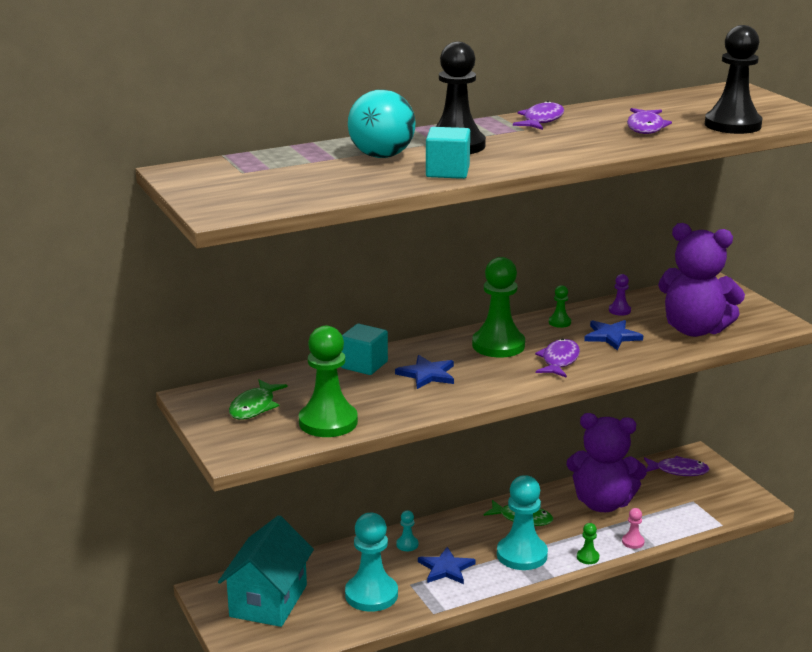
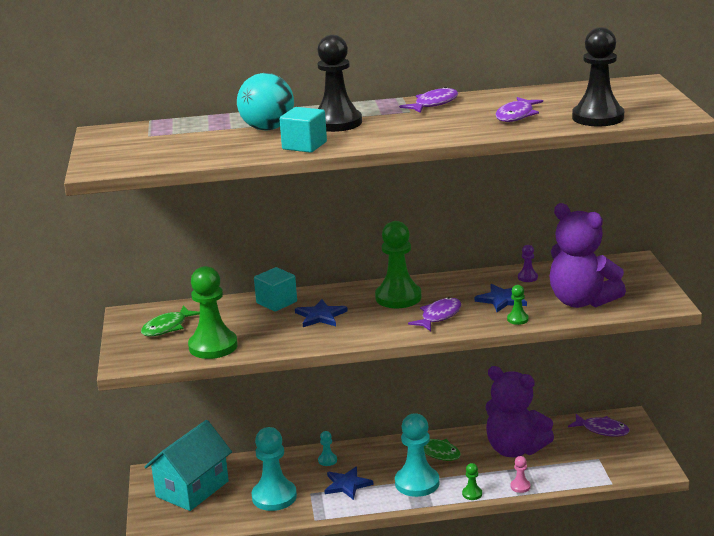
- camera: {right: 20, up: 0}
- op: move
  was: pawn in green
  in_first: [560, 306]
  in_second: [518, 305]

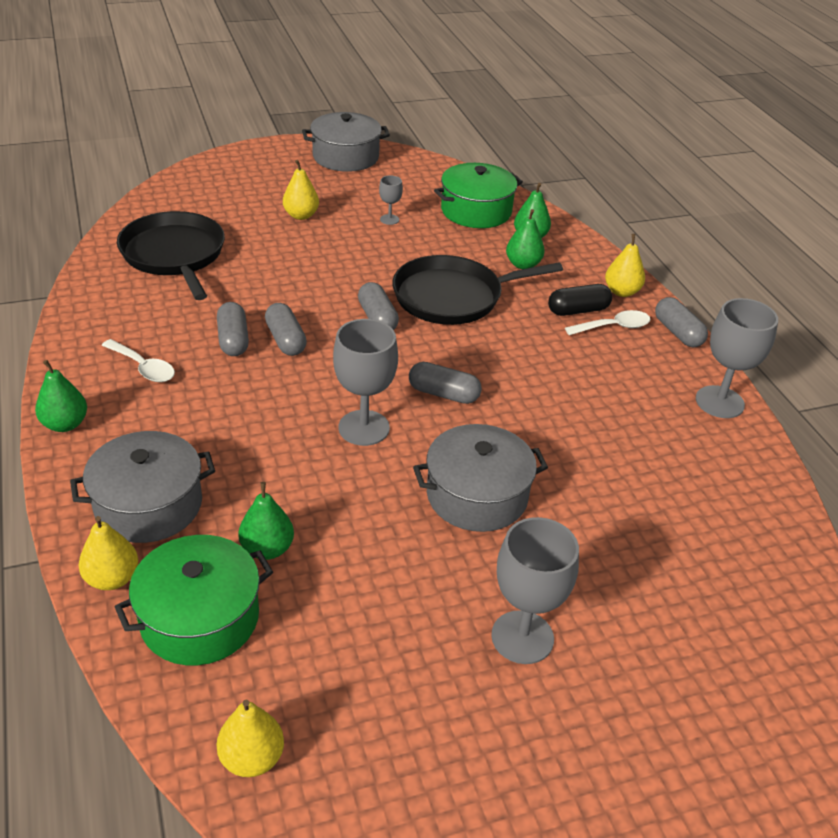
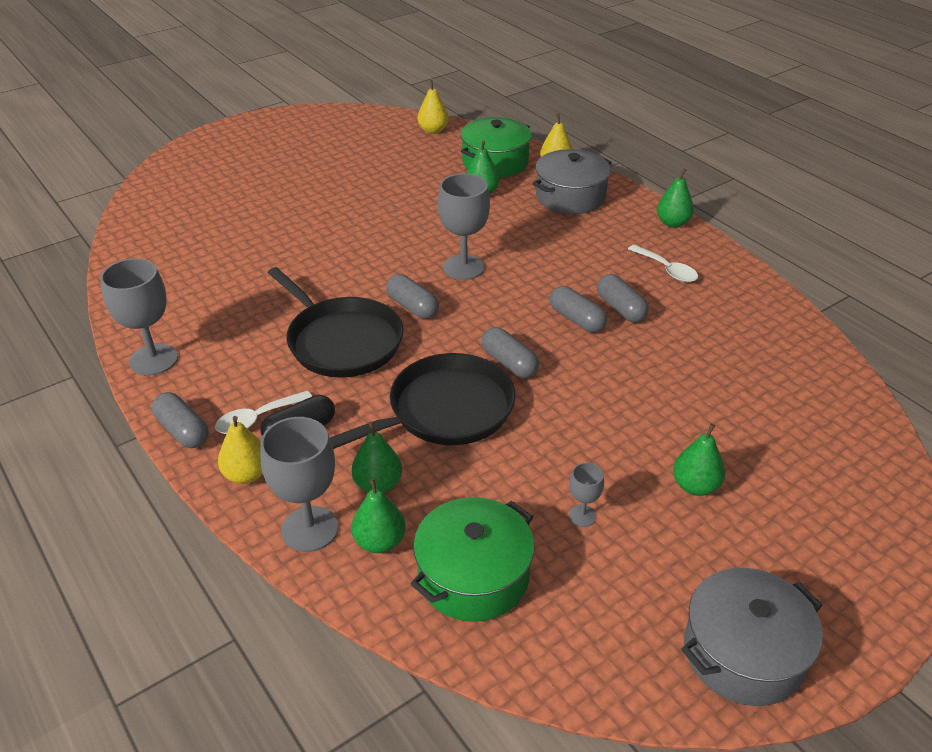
- camera: {right: 165, up: 0}
- op: delete
  was: pot in grey
  in_first: [480, 478]
- op: move
  was: pan in black
  in_first: [171, 255]
  in_second: [336, 322]
- op: move
  was: goblet in grey
  in_first: [535, 590]
  in_second: [299, 484]
- op: recolor
  was: pear in yellow
  now: pear in green
  in_first: [301, 190]
  in_second: [699, 460]
- op: rotate
  was: spoon in white
  in_first: [138, 360]
  in_second: [663, 263]
  clockwise: -150
- op: rotate
  was: capsule in grey
  in_first: [445, 383]
  in_second: [412, 296]
  clockwise: 45

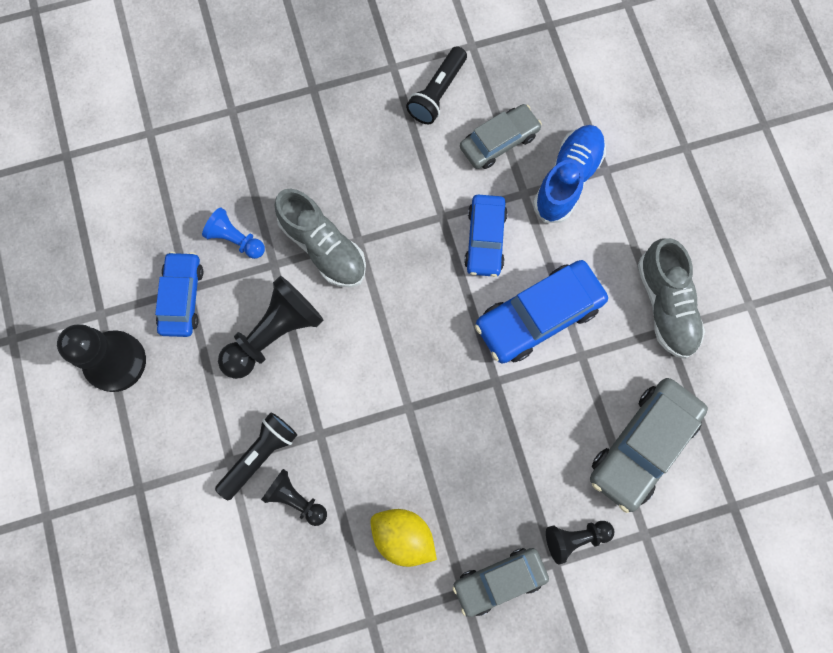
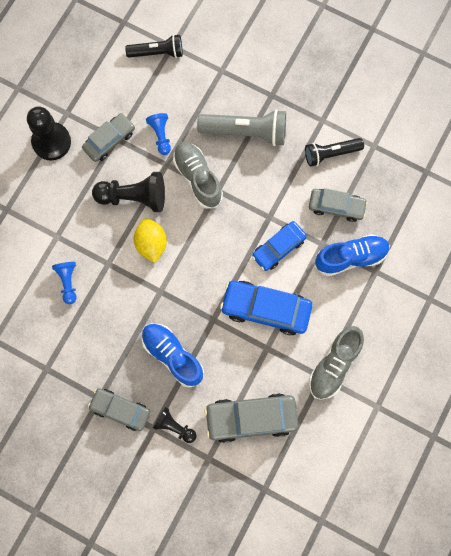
- camera: {right: 45, up: 0}
- op: insert
  now: shoe in blue
  in_second: [172, 355]
- op: insert
  now: flashlight in grey
  in_second: [241, 127]
- op: move
  was: flashlight in black
  in_first: [256, 456]
  in_second: [154, 46]
- op: move
  was: lemon in yellow
  in_first: [403, 538]
  in_second: [150, 240]
- op: recolor
  was: car in blue
  now: car in grey
  in_first: [179, 294]
  in_second: [108, 137]
- op: recolor
  was: pawn in black
  now: pawn in blue
  in_first: [294, 497]
  in_second: [64, 283]
- op: rotate
  was: shoe in grey
  in_first: [320, 238]
  in_second: [198, 175]
  clockwise: 150

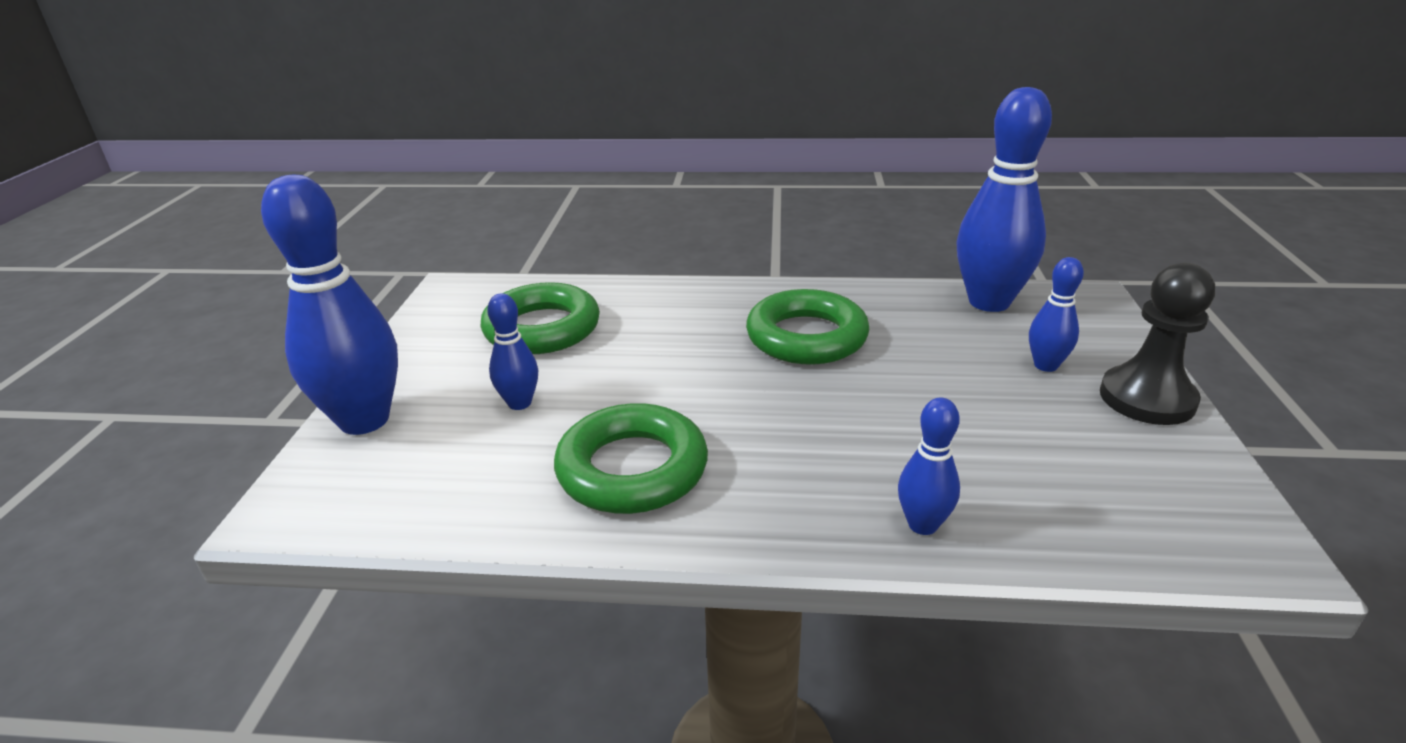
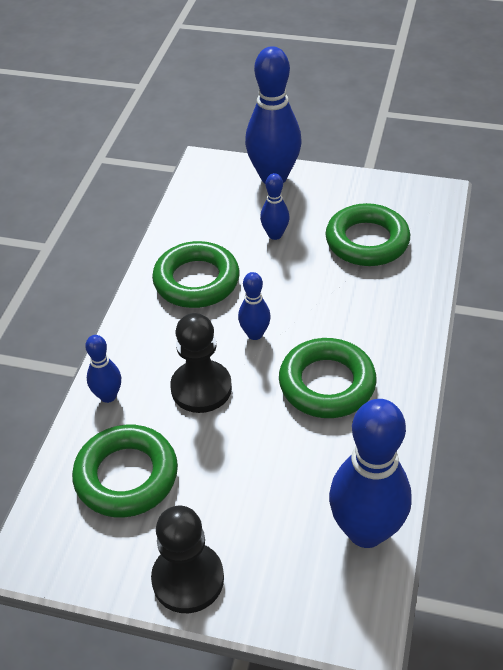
- camera: {right: 100, up: 15}
- op: insert
  now: ring in green
  in_second: [125, 471]
- op: insert
  now: pawn in black
  in_second: [201, 363]
- op: move
  was: bowling pin in blue
  in_first: [1056, 314]
  in_second: [254, 306]

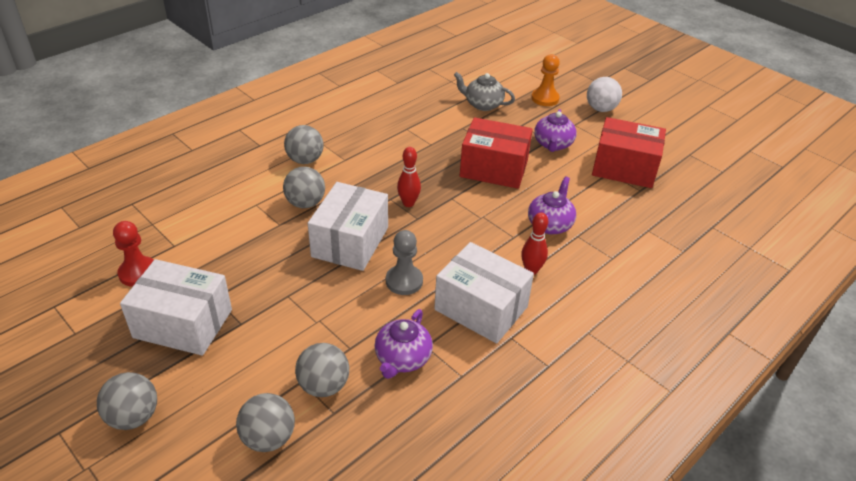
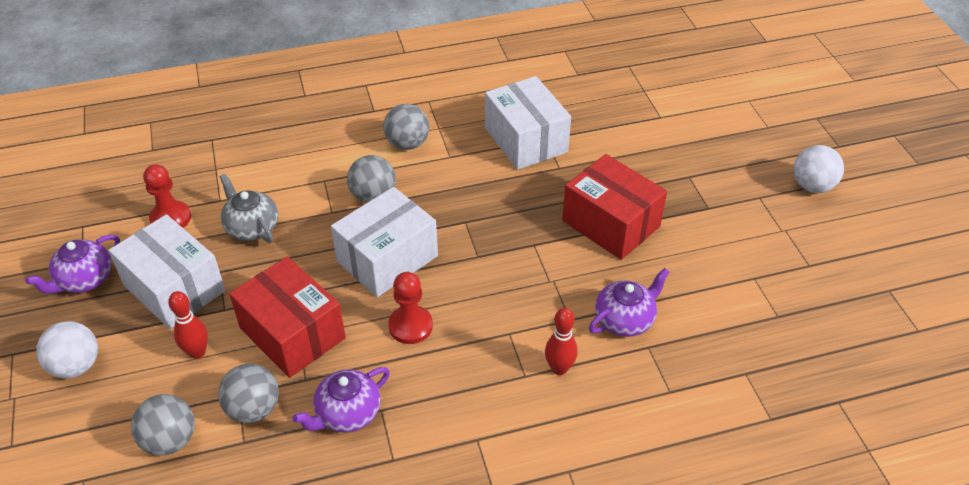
- camera: {right: 30, up: 5}
- op: delete
  was: pawn in orange
  in_first: [545, 80]
- op: move
  was: bowling pin in red
  in_first: [409, 177]
  in_second: [188, 325]
- op: move
  was: box in white
  in_first: [484, 293]
  in_second: [528, 123]
- op: move
  was: teapot in grey
  in_first: [484, 91]
  in_second: [248, 208]
- op: move
  was: teapot in purple
  in_first: [555, 130]
  in_second: [72, 264]
- op: move
  was: box in red
  in_first: [629, 152]
  in_second: [287, 317]
- op: recolor
  was: ball in grey
  now: ball in white
  in_first: [127, 401]
  in_second: [67, 349]
- op: recolor
  was: pawn in grey
  now: pawn in red
  in_first: [404, 262]
  in_second: [410, 308]

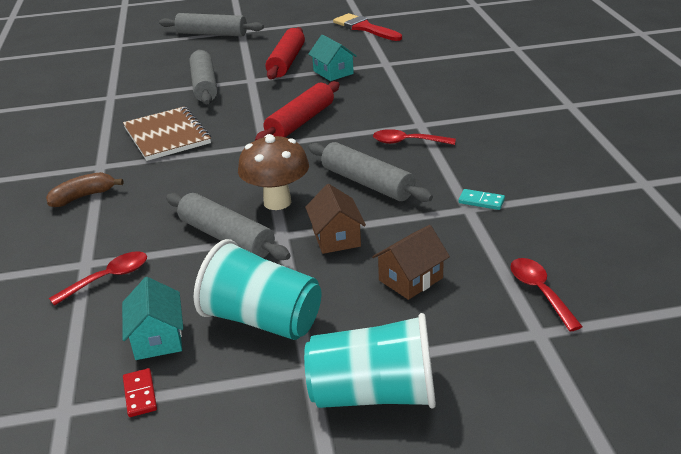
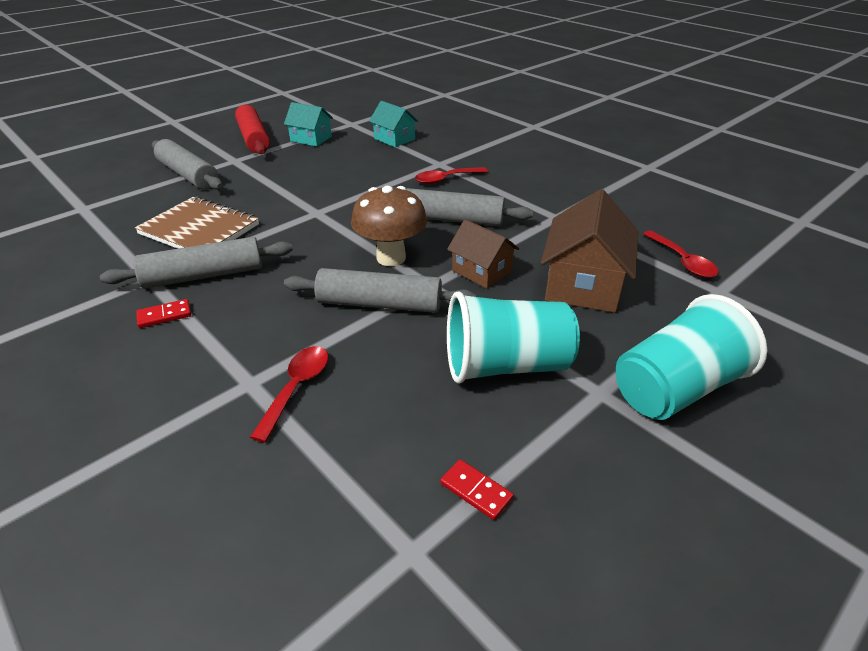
- camera: {right: -35, up: 5}
- op: delete
  was: rolling pin in red
  in_first: [297, 110]
- op: delete
  was: brush in red
  in_first: [367, 27]
- op: delete
  was: domino in turquoise
  in_first: [482, 199]
- op: move
  was: house in turquoise
  in_first: [152, 318]
  in_second: [394, 124]
- op: move
  was: rolling pin in grey
  in_first: [211, 25]
  in_second: [196, 263]
- op: replace
  was: banana in brown
  now: domino in red
  in_first: [84, 189]
  in_second: [163, 313]
- op: rotate
  was: spoon in red
  in_first: [547, 294]
  in_second: [681, 254]
  clockwise: -150
- op: resize
  was: house in brown
  in_first: [411, 262]
  in_second: [589, 251]
  ratio: 1.65

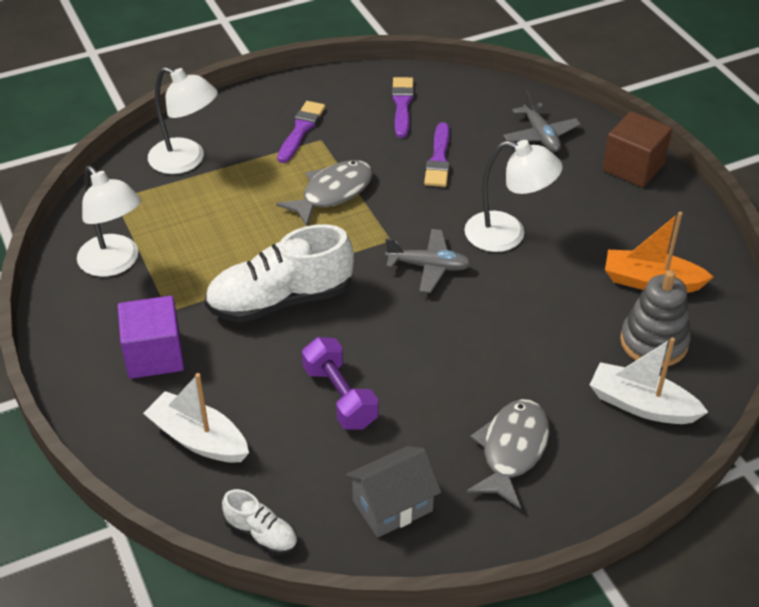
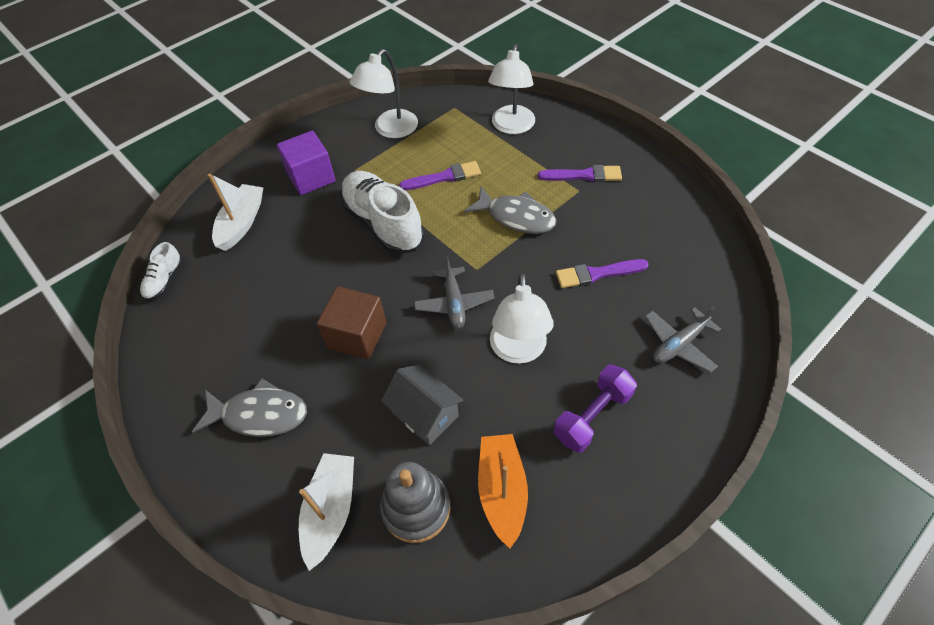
- camera: {right: 75, up: 10}
- op: move
  was: dumbbell in purple
  in_first: [340, 383]
  in_second: [595, 409]
- op: move
  was: house in grey
  in_first: [393, 492]
  in_second: [422, 405]
- op: move
  was: brush in purple
  in_first: [403, 107]
  in_second: [440, 175]
- op: move
  was: cube in brown
  in_first: [637, 149]
  in_second: [351, 322]

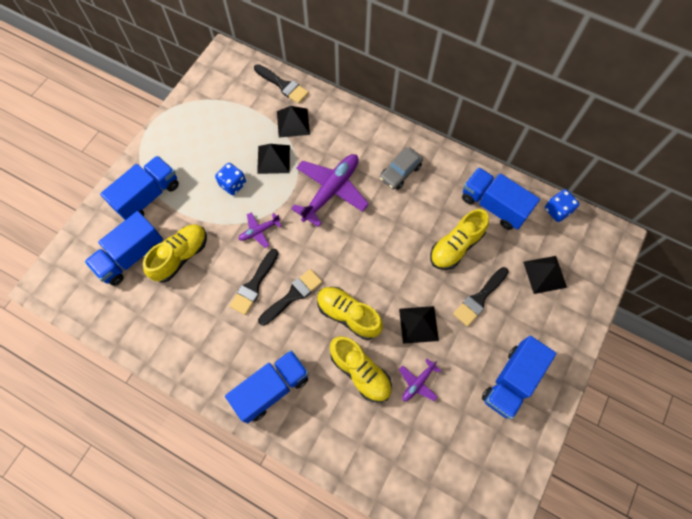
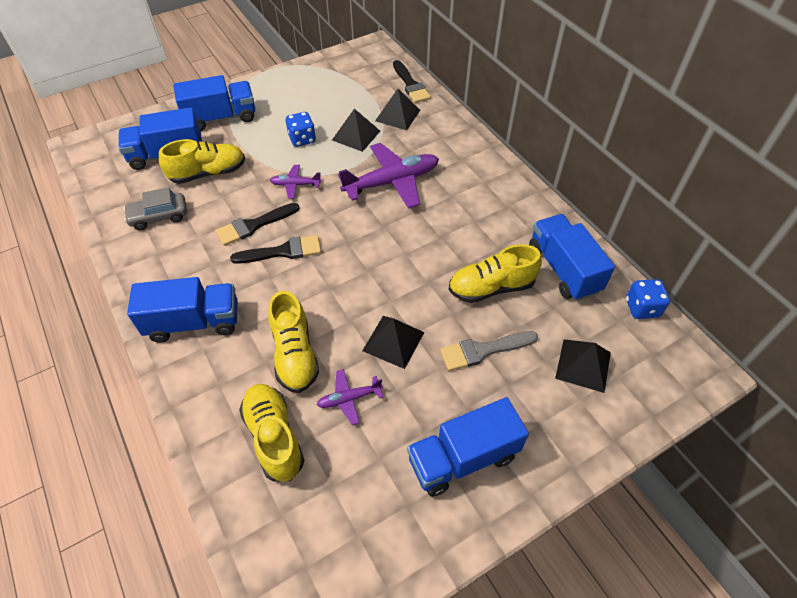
- camera: {right: 30, up: -15}
- op: move
  was: shoe in yellow
  in_first: [350, 313]
  in_second: [271, 433]
- op: move
  was: car in grey
  in_first: [401, 168]
  in_second: [155, 208]
- op: recolor
  was: brush in black
  now: brush in grey
  in_first: [481, 296]
  in_second: [489, 351]

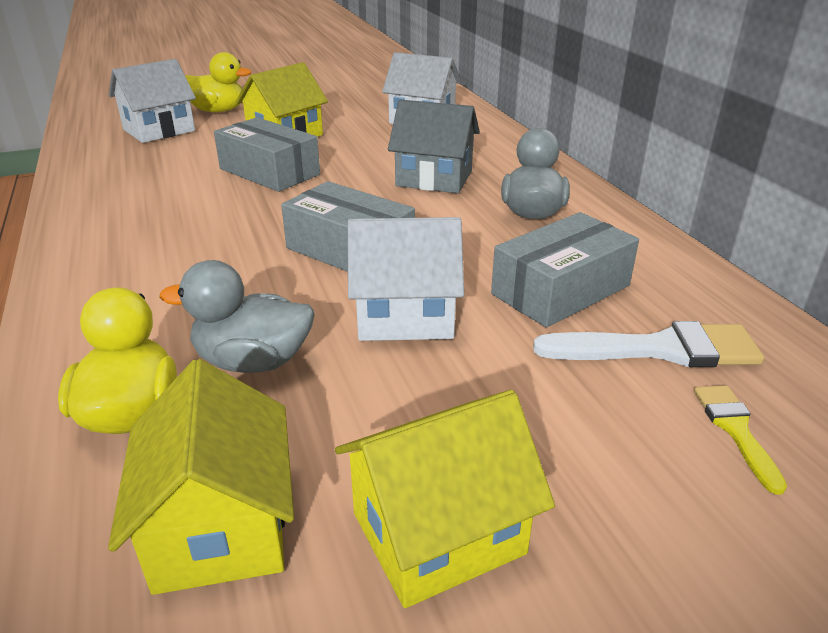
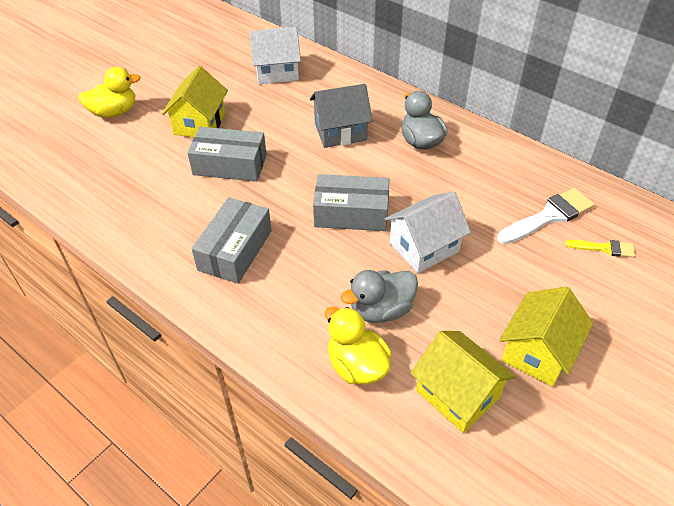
- camera: {right: -30, up: 15}
- op: delete
  was: house in white
  in_first: [152, 101]
- op: move
  was: box in grey
  in_first: [565, 270]
  in_second: [232, 240]
- op: rotate
  was: brush in yellow
  in_first: [740, 440]
  in_second: [600, 249]
  clockwise: 135

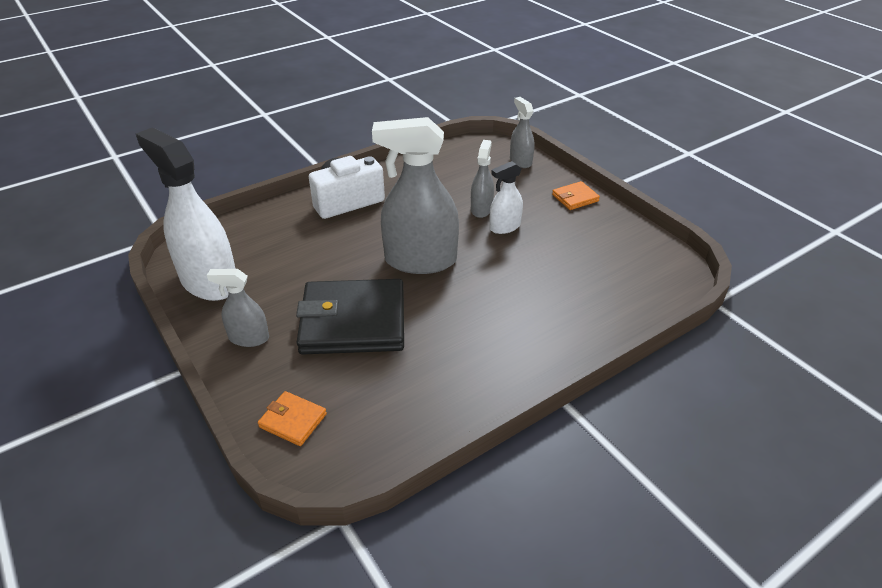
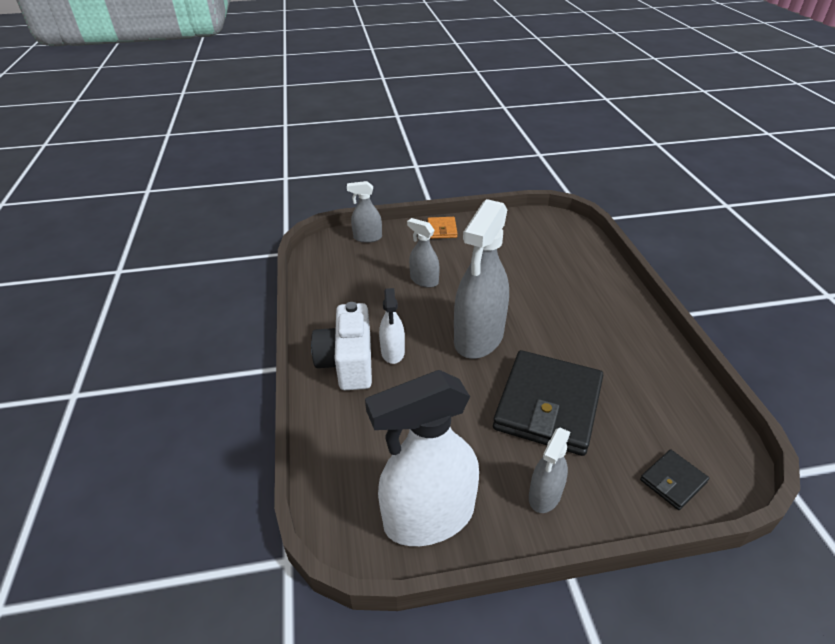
- camera: {right: -65, up: 0}
- op: move
  was: spray bottle in white
  in_first: [506, 197]
  in_second: [392, 326]
- op: recolor
  was: wallet in orange
  now: wallet in black
  in_first: [292, 418]
  in_second: [674, 479]

